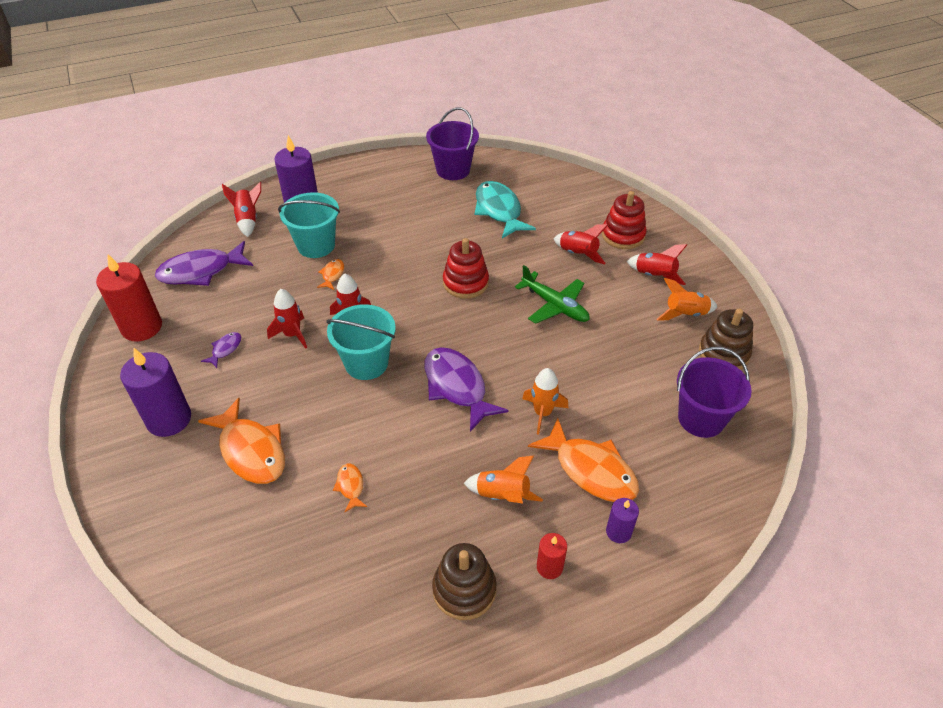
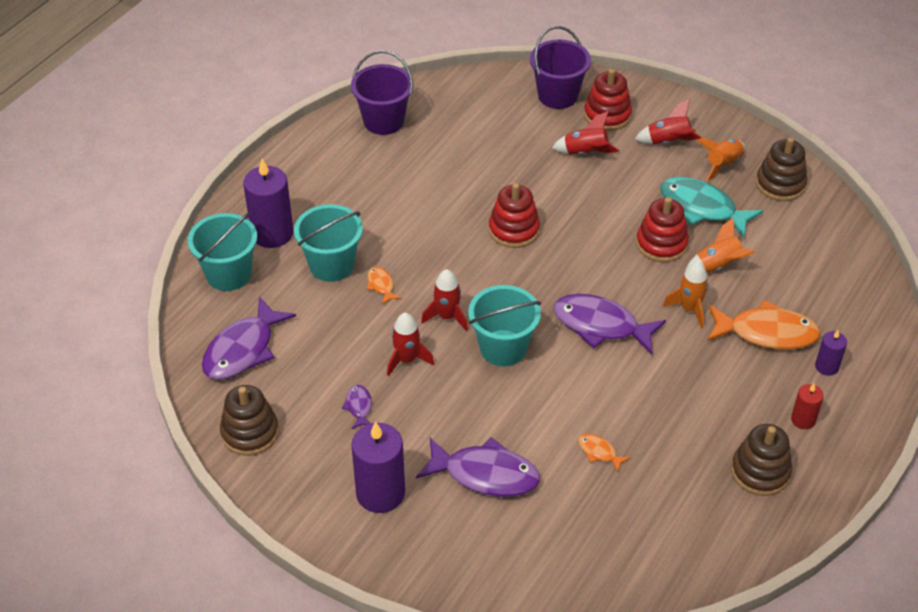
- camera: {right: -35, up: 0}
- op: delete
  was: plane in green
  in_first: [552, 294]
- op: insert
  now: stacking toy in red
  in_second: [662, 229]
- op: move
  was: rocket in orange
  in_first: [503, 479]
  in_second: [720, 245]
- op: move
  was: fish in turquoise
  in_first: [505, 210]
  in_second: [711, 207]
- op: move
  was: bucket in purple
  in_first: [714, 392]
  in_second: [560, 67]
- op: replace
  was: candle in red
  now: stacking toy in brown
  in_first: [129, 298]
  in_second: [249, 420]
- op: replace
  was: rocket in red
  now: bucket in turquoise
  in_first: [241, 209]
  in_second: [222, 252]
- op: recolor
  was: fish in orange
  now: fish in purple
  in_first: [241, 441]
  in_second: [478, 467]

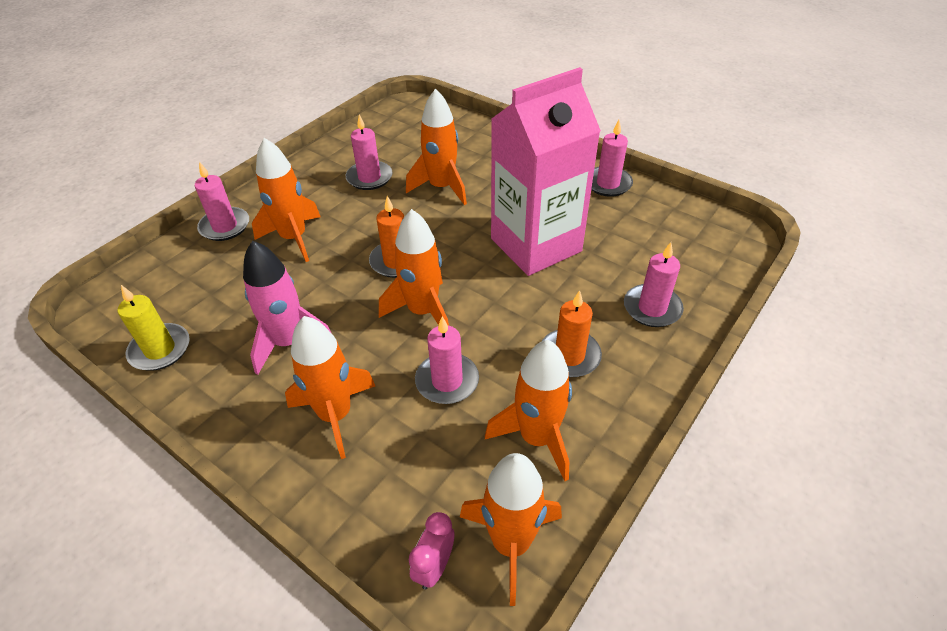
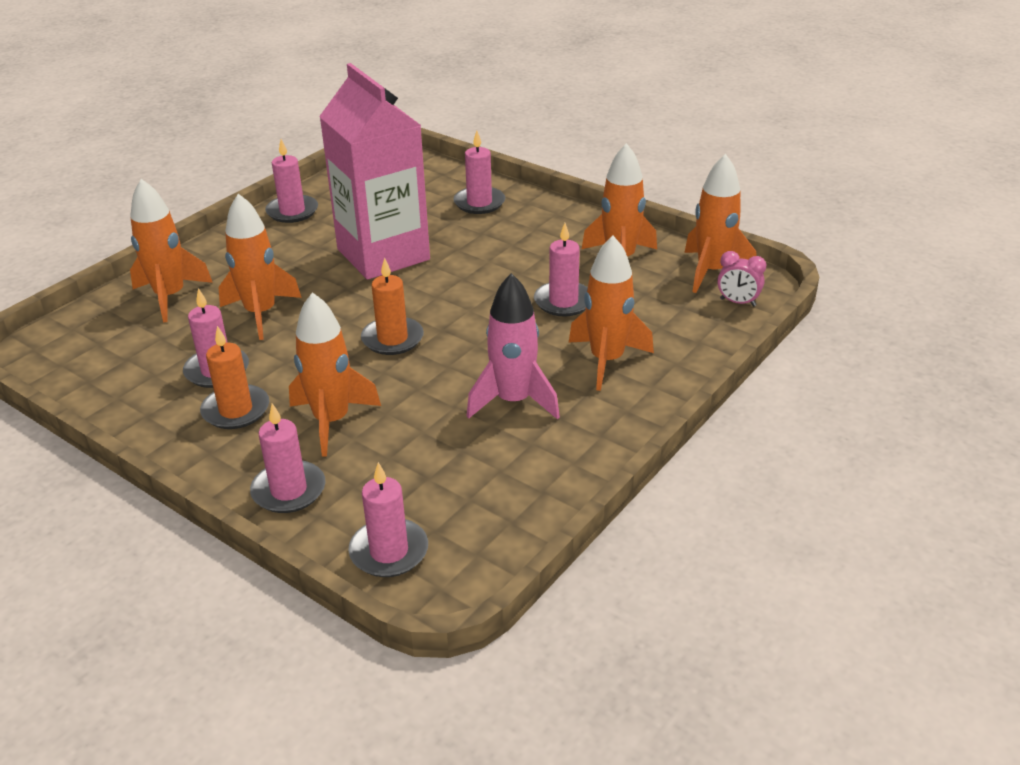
- camera: {right: -90, up: -10}
- op: delete
  was: candle in yellow
  in_first: [154, 328]
- op: insert
  now: candle in pink
  in_second: [388, 519]
- op: move
  was: rocket in orange
  in_first: [414, 267]
  in_second: [171, 250]
- op: move
  was: candle in orange
  in_first: [571, 333]
  in_second: [234, 377]

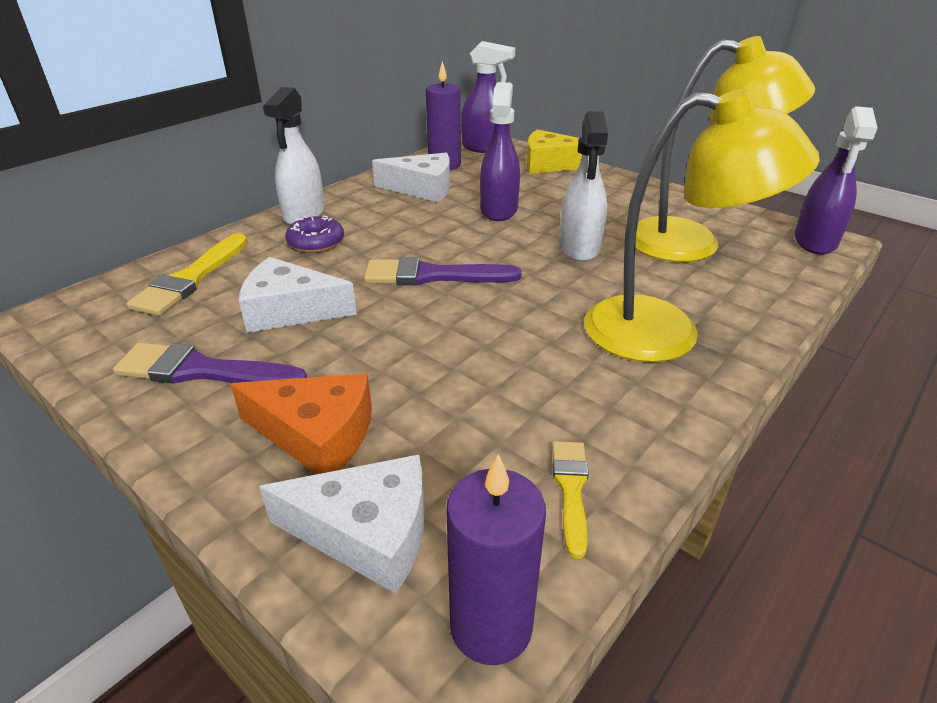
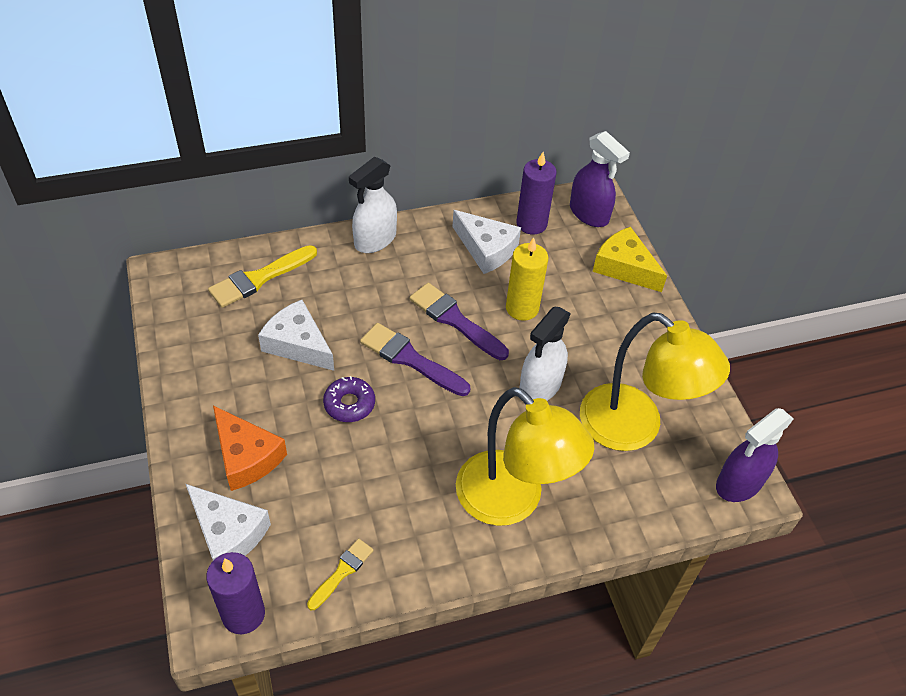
- camera: {right: 30, up: 15}
- op: move
  was: brush in purple
  in_first: [210, 363]
  in_second: [459, 321]
- op: move
  was: donut in purple
  in_first: [314, 234]
  in_second: [349, 399]
- op: replace
  was: spray bottle in purple
  now: candle in yellow
  in_first: [500, 151]
  in_second: [527, 279]

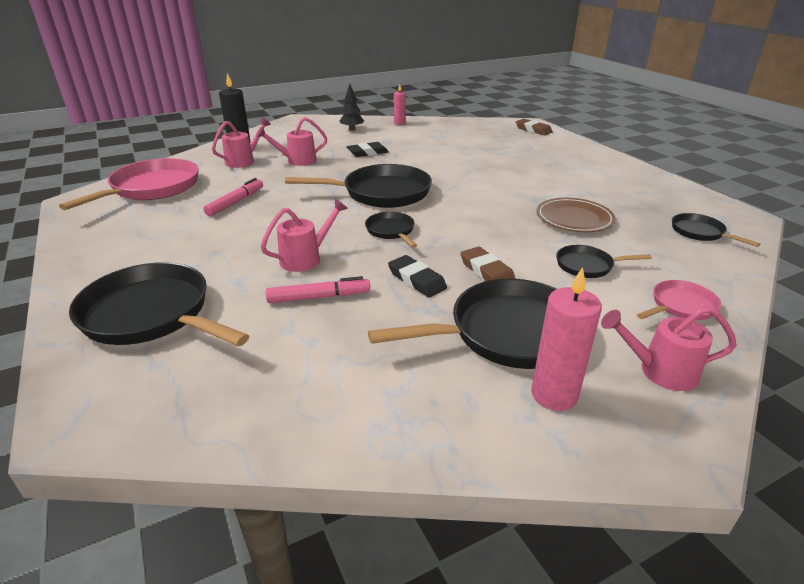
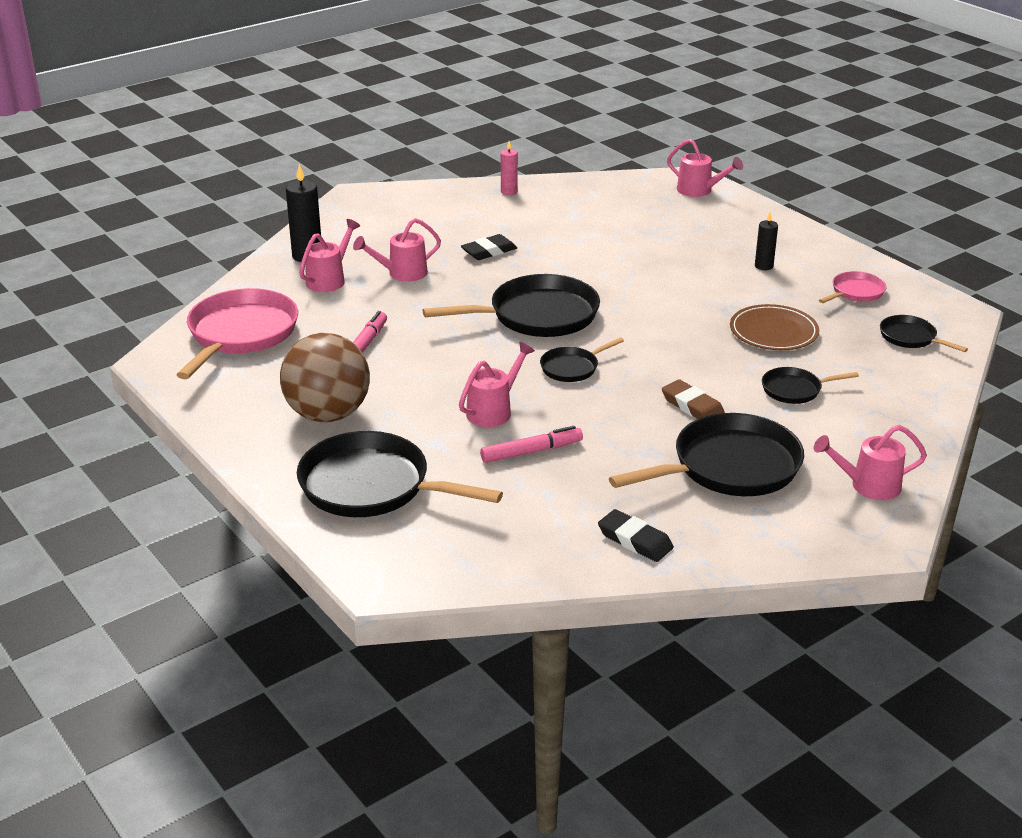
- camera: {right: -10, up: 0}
- op: delete
  was: tree in black
  in_first: [352, 107]
- op: delete
  was: candle in pink
  in_first: [566, 339]
- op: insert
  now: ball in brown
  in_second: [325, 377]
- op: insert
  now: candle in black
  in_second: [766, 241]
- op: move
  was: eraser in black
  in_first: [417, 276]
  in_second: [636, 535]
- op: move
  was: pan in pink
  in_first: [679, 300]
  in_second: [852, 287]
- op: replace
  was: eraser in brown
  now: watering can in pink
  in_first: [534, 127]
  in_second: [705, 168]
- op: rotate
  was: pan in black
  in_first: [391, 230]
  in_second: [582, 359]
  clockwise: -90

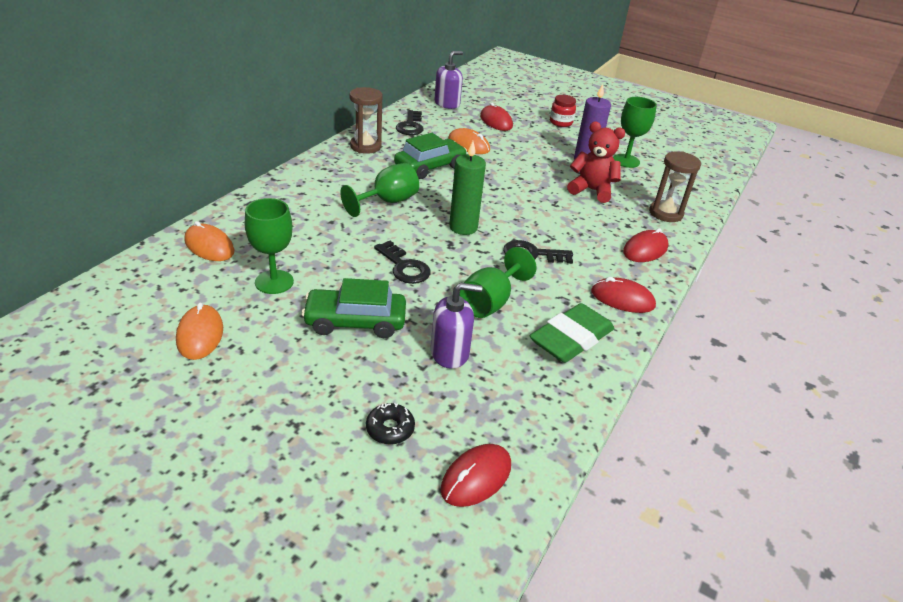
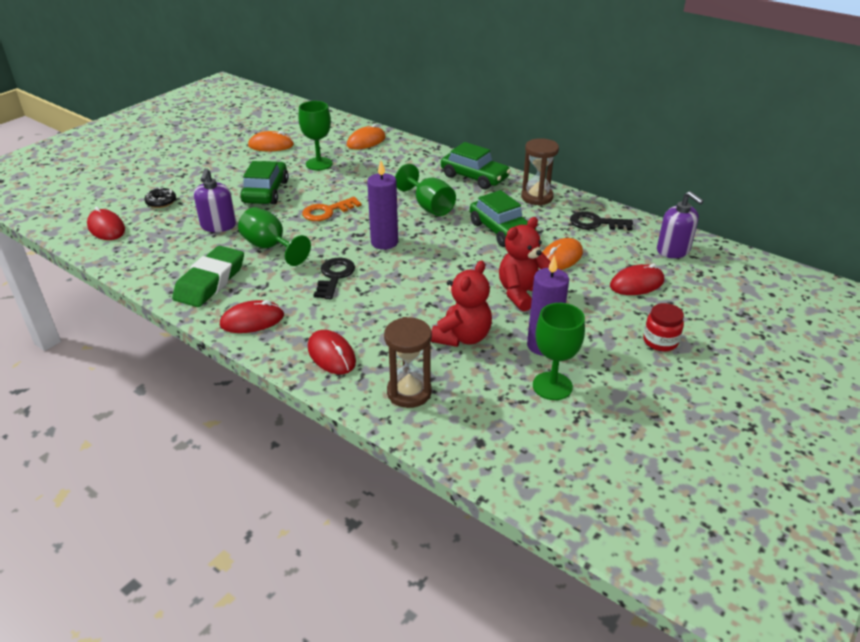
- camera: {right: 100, up: 0}
- op: insert
  now: car in green
  in_second: [476, 165]
- op: insert
  now: teddy bear in red
  in_second: [525, 264]
- op: recolor
  was: key in black
  now: key in orange
  in_first: [402, 262]
  in_second: [332, 209]
- op: recolor
  was: candle in green
  now: candle in purple
  in_first: [467, 188]
  in_second: [382, 205]
- op: rotate
  was: eraser in green
  in_first: [571, 333]
  in_second: [208, 276]
  clockwise: 60
- op: rotate
  was: mouse in red
  in_first: [623, 295]
  in_second: [252, 316]
  clockwise: 45

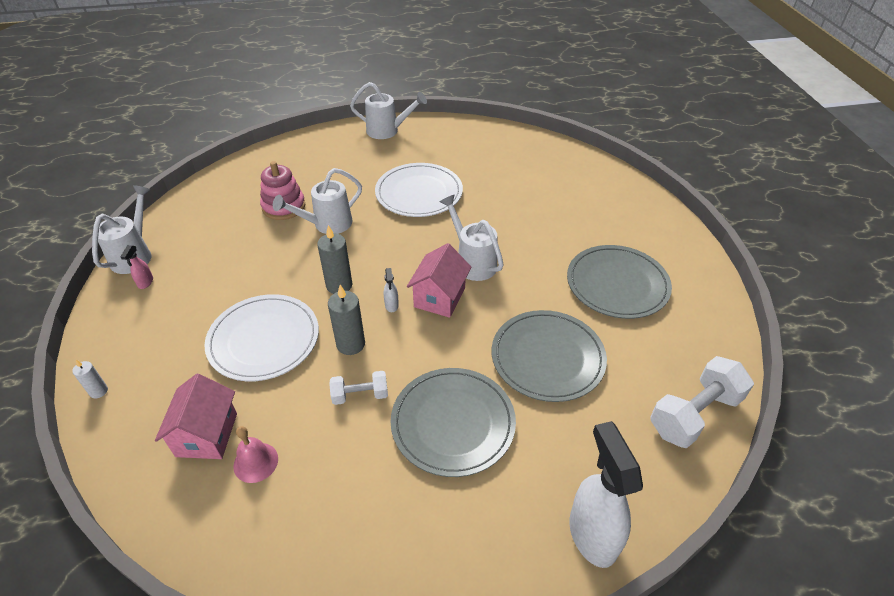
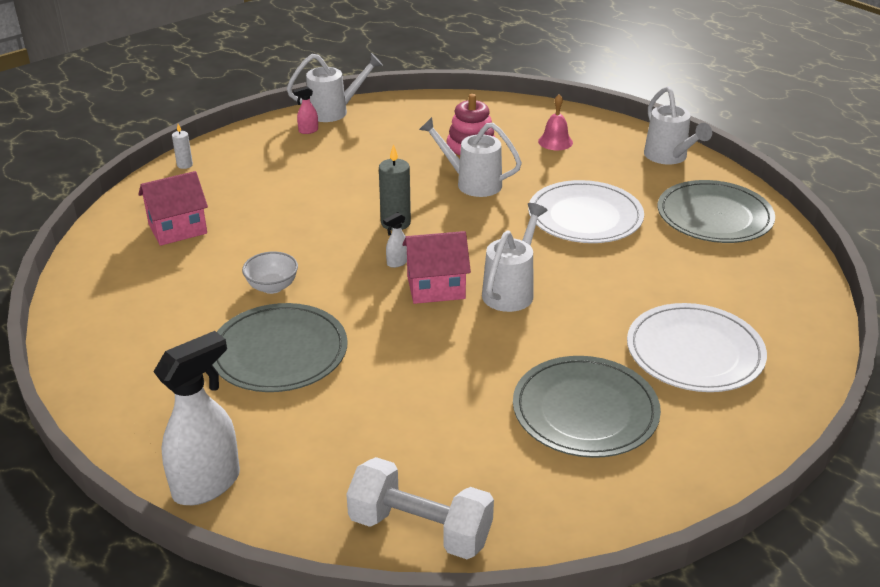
- camera: {right: 60, up: -10}
- op: delete
  was: candle in grey
  in_first: [346, 320]
- op: move
  was: plate in white
  in_first: [261, 337]
  in_second: [697, 347]
- op: move
  was: bell in pink
  in_first: [255, 454]
  in_second: [555, 122]
- op: move
  was: plate in grey
  in_first: [549, 356]
  in_second: [716, 211]
- op: replace
  was: dumbbell in white
  now: bowl in white
  in_first: [358, 388]
  in_second: [270, 273]

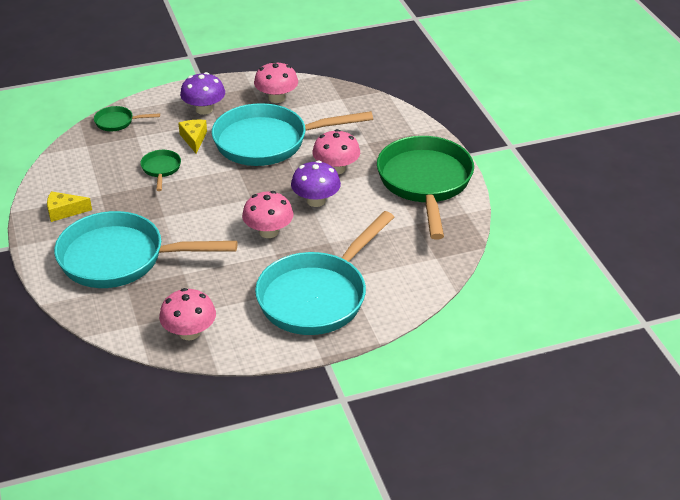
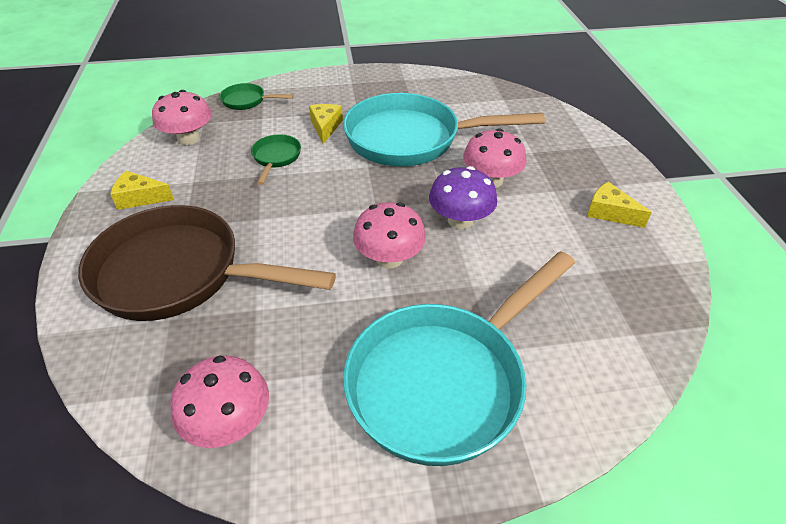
- camera: {right: 10, up: 5}
- op: delete
  was: mushroom in purple
  in_first: [202, 93]
- op: move
  was: mushroom in pink
  in_first: [276, 82]
  in_second: [182, 117]
- op: replace
  was: pan in green
  now: cheese in yellow
  in_first: [425, 188]
  in_second: [619, 205]
- op: recolor
  was: pan in turquoise
  now: pan in brown
  in_first: [145, 249]
  in_second: [207, 263]

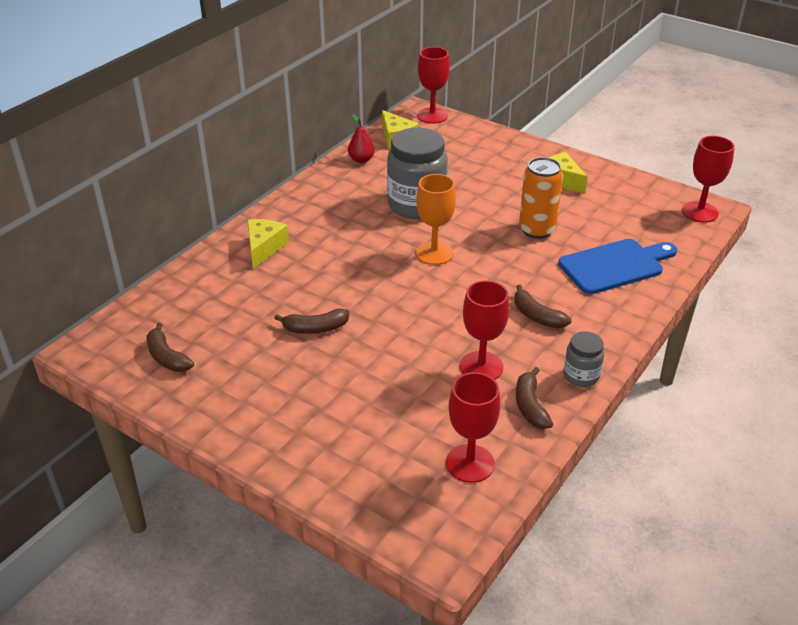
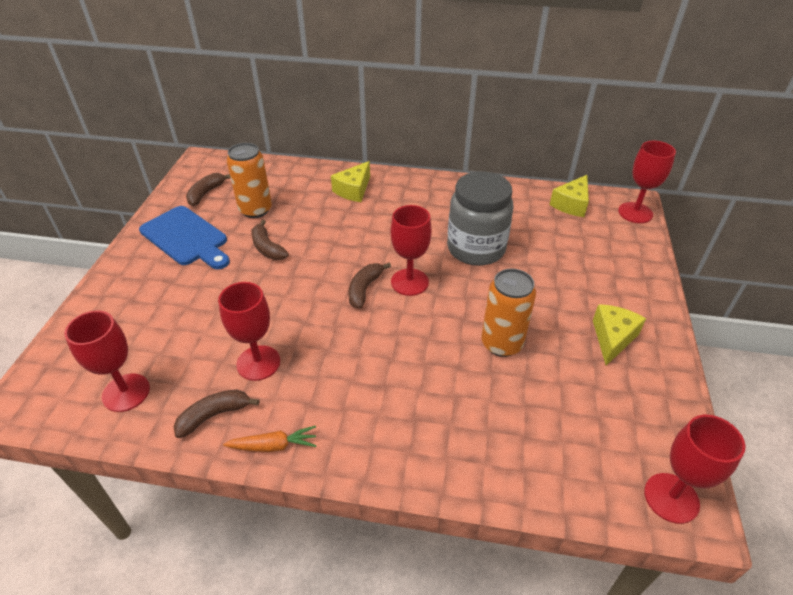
- camera: {right: 65, up: 5}
- op: delete
  was: pear in red
  in_first: [361, 138]
- op: insert
  now: can in orange
  in_second: [249, 180]
- op: move
  was: banana in brown
  in_first: [542, 306]
  in_second: [369, 286]
- op: move
  was: cutting board in blue
  in_first: [617, 266]
  in_second: [184, 237]
- op: replace
  was: jar in grey
  now: carrot in orange
  in_first: [583, 359]
  in_second: [270, 439]
- op: recolor
  was: goblet in orange
  now: goblet in red
  in_first: [436, 219]
  in_second: [411, 250]
- op: rotate
  was: cheese in yellow
  in_first: [268, 244]
  in_second: [350, 181]
  clockwise: 135

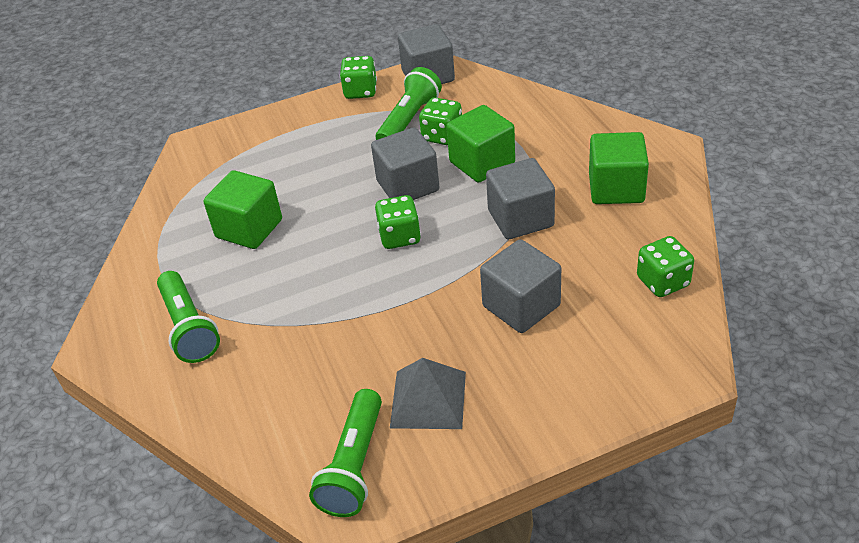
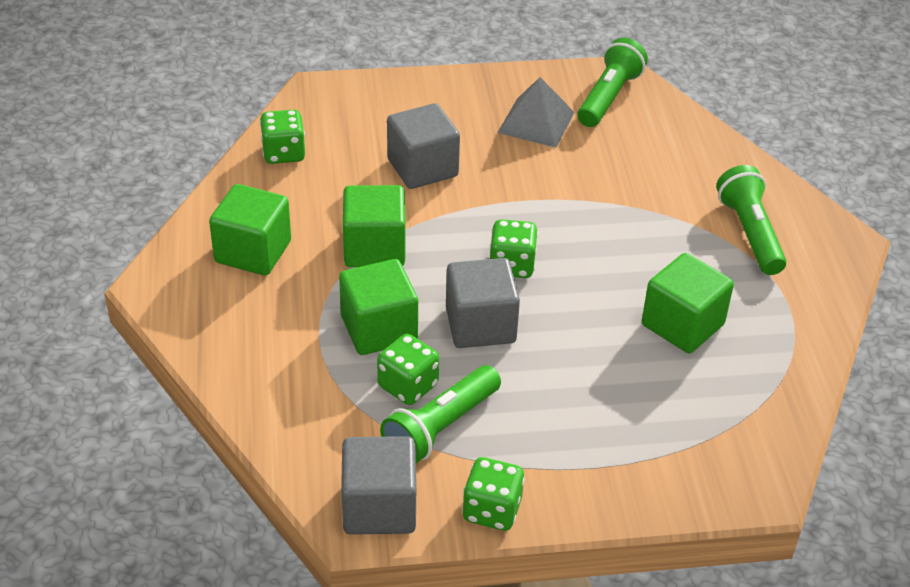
- camera: {right: -170, up: 0}
- op: recolor
  was: cube in grey
  now: cube in green
  in_first: [520, 198]
  in_second: [374, 226]

